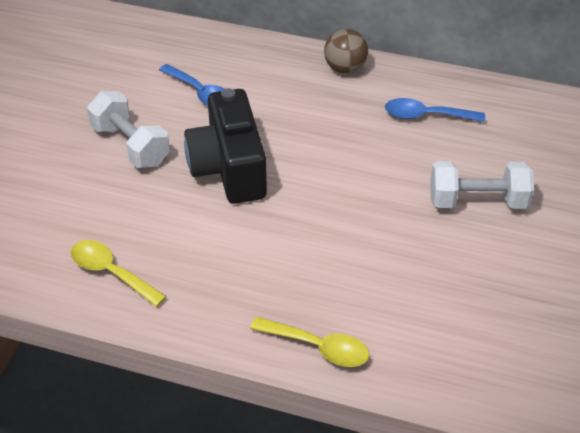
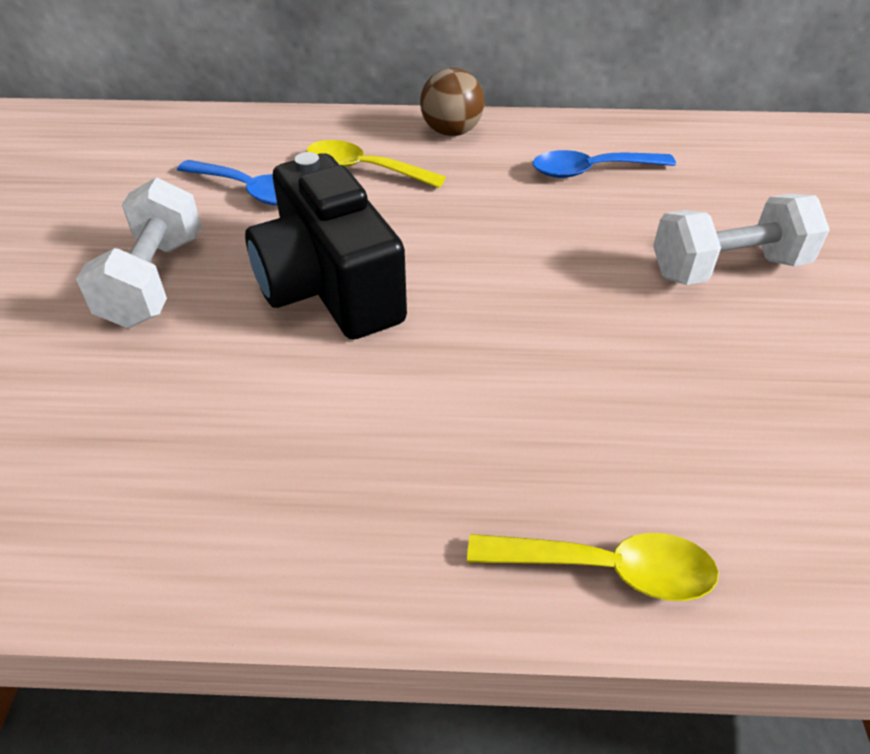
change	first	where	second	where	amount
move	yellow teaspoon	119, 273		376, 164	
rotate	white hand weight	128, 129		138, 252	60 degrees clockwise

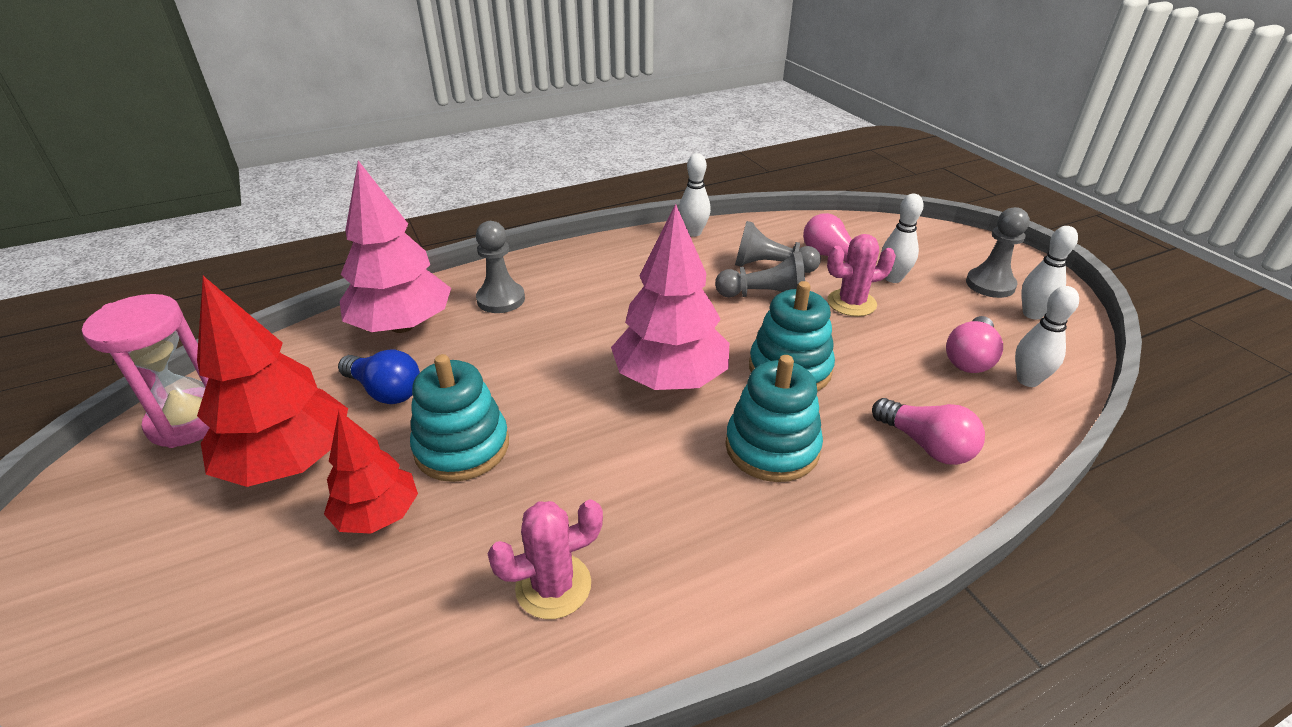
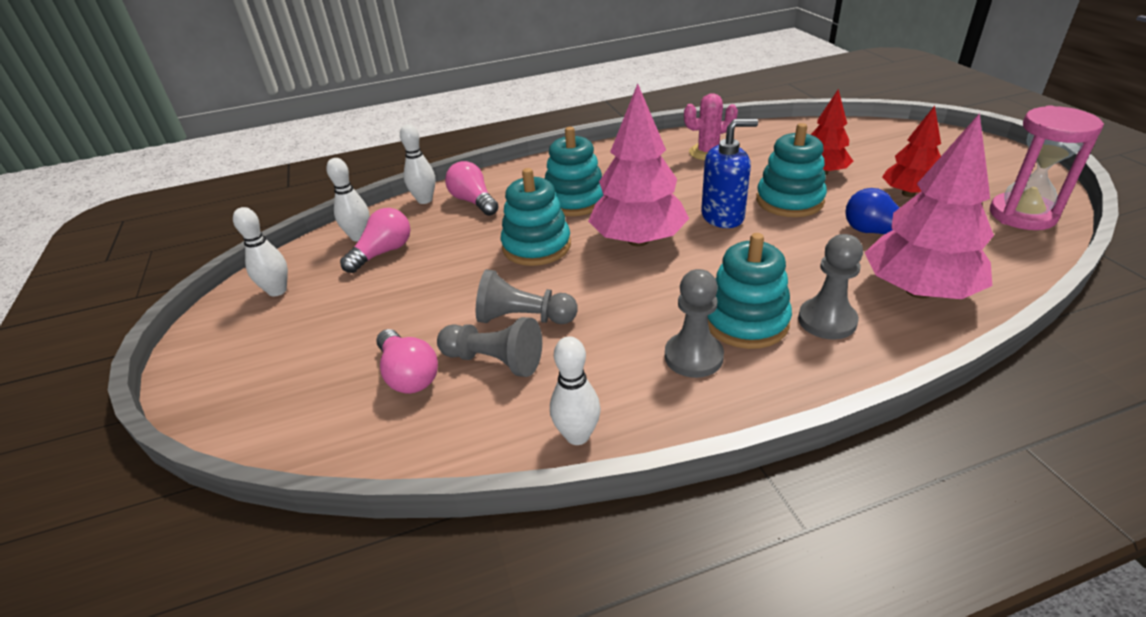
change	first	where	second	where	amount
delete	rose-pink cactus	861, 275			
insert			cobalt pump bottle	729, 173	
insert			aqua ring stacker	750, 291	
move	white bowling pin	902, 238		417, 164	
move	gray chess pawn	998, 252		694, 323	
resize	crimson fir tree	272, 381		911, 151	x0.61

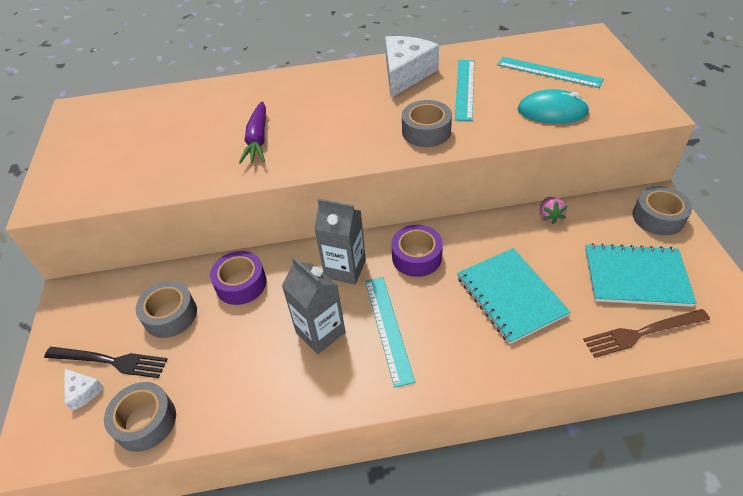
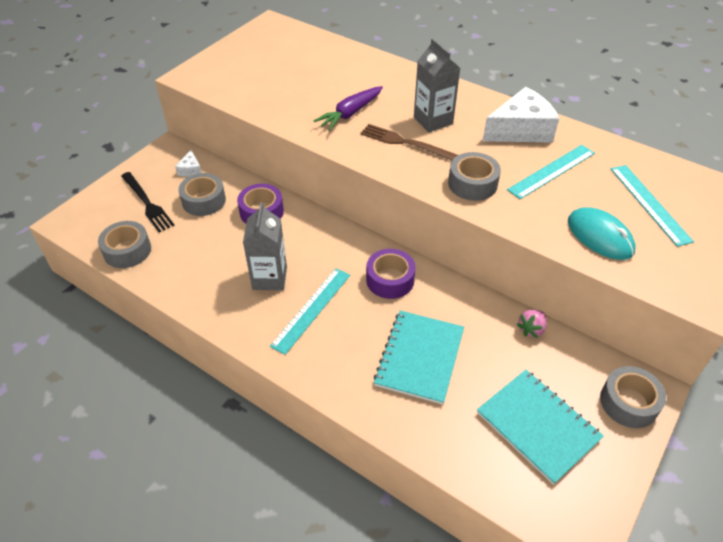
change	first	where	second	where	amount
move	white cheese	84, 390		188, 163	
move	gray juice carton	340, 241		437, 85	
move	brown dinner fork	646, 333		409, 142	

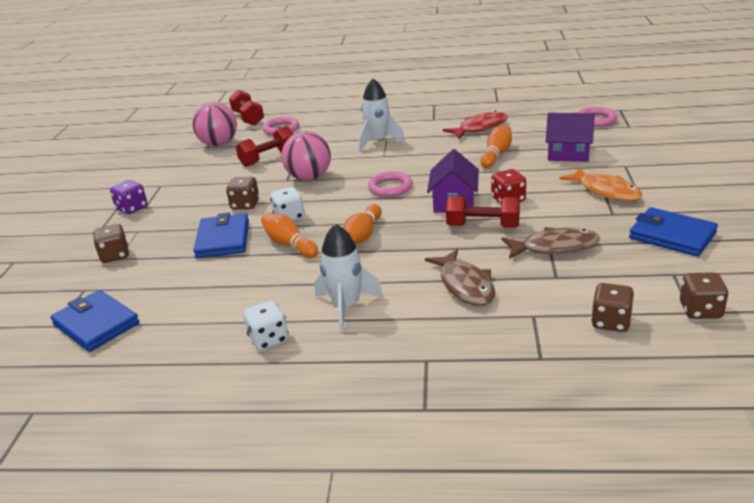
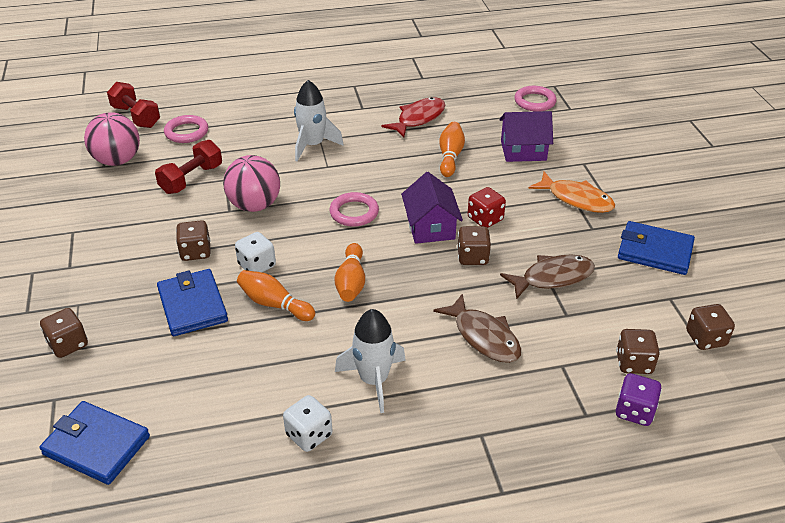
change	first	where	second	where	amount
move	purple die	128, 197		639, 399	
replace	crimson hand weight	483, 212	brown die	474, 245	

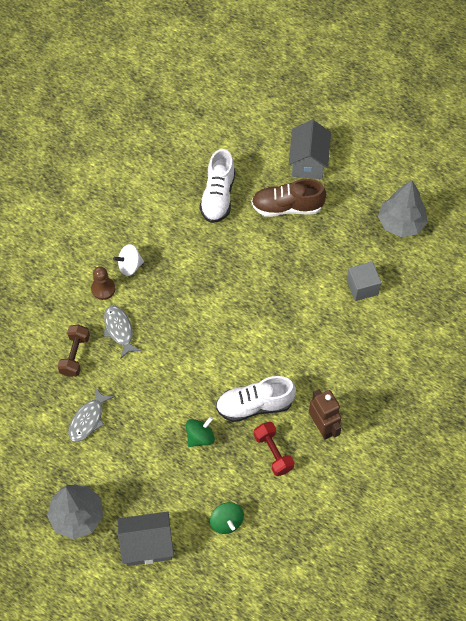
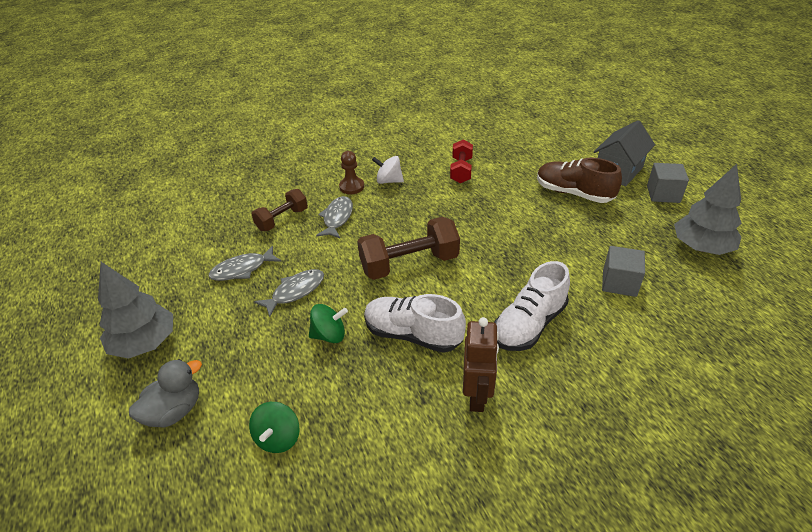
change	first	where	second	where	amount
insert			gray fish figure	289, 293	
insert			brown hand weight	408, 248	
insert			gray solid cube	668, 183	
move	white lace-up shoe	217, 186		532, 306	
move	crimson hand weight	274, 449		461, 161	
replace	gray house	146, 538	gray duck	165, 393	

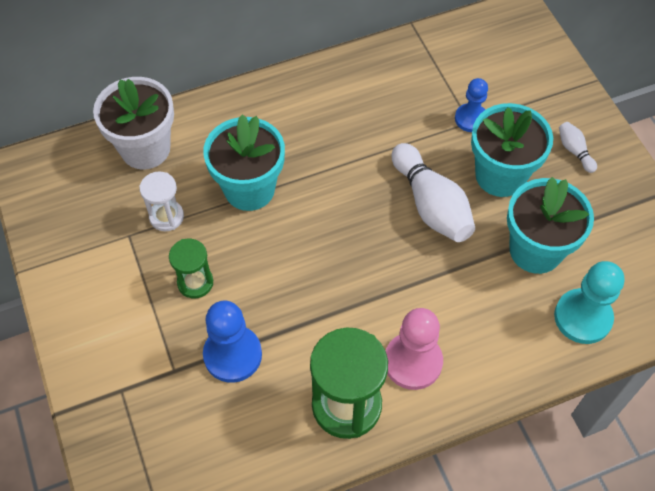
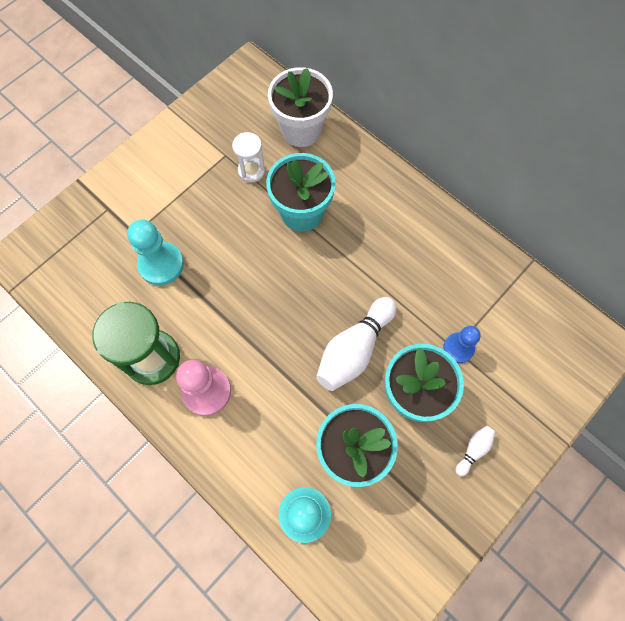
change	first	where	second	where	amount
delete	emerald hourglass	191, 268			
recolor	cobalt chess pawn	232, 342	aqua chess pawn	155, 253	

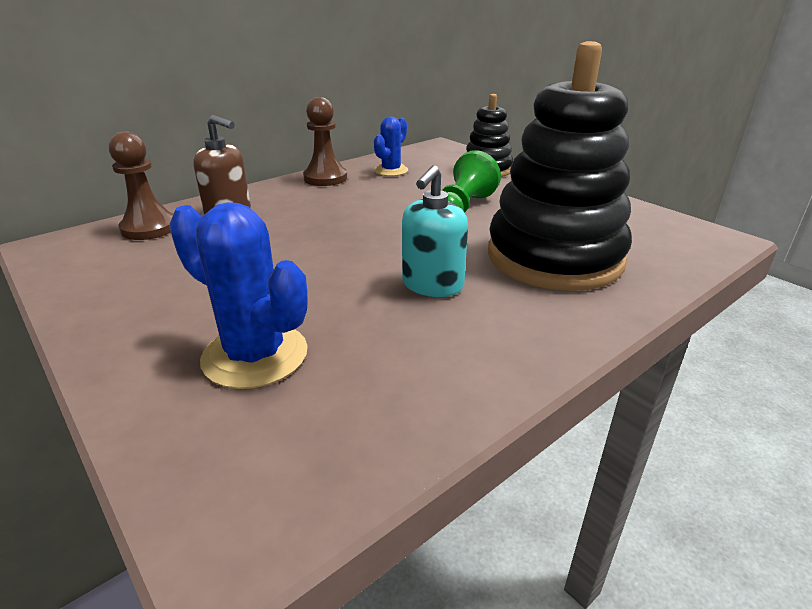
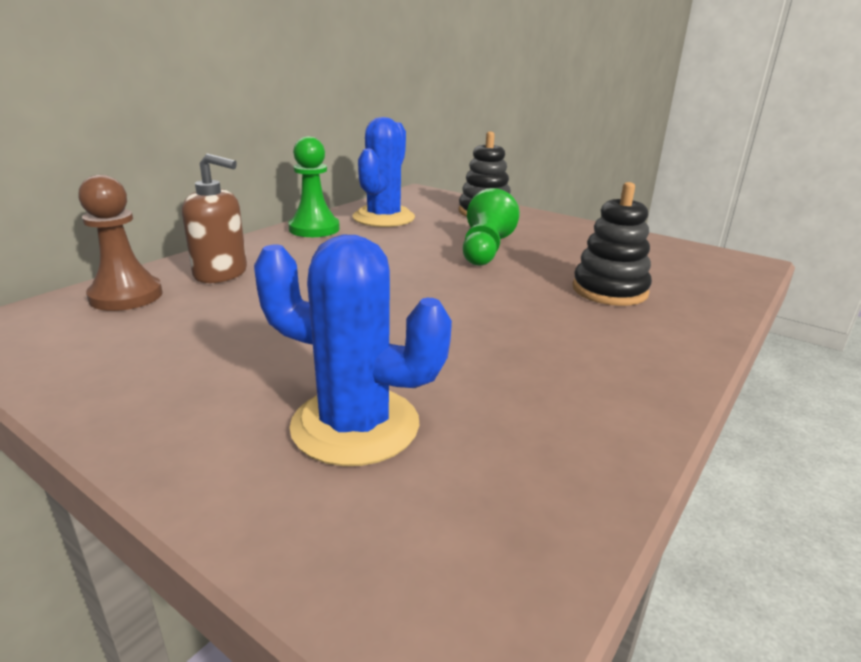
change	first	where	second	where	amount
delete	aqua pump bottle	435, 231			
recolor	brown chess pawn	325, 141	emerald chess pawn	314, 186	
resize	cobalt cactus	391, 146		384, 172	x1.64
resize	ebony ring stacker	560, 166		612, 244	x0.52

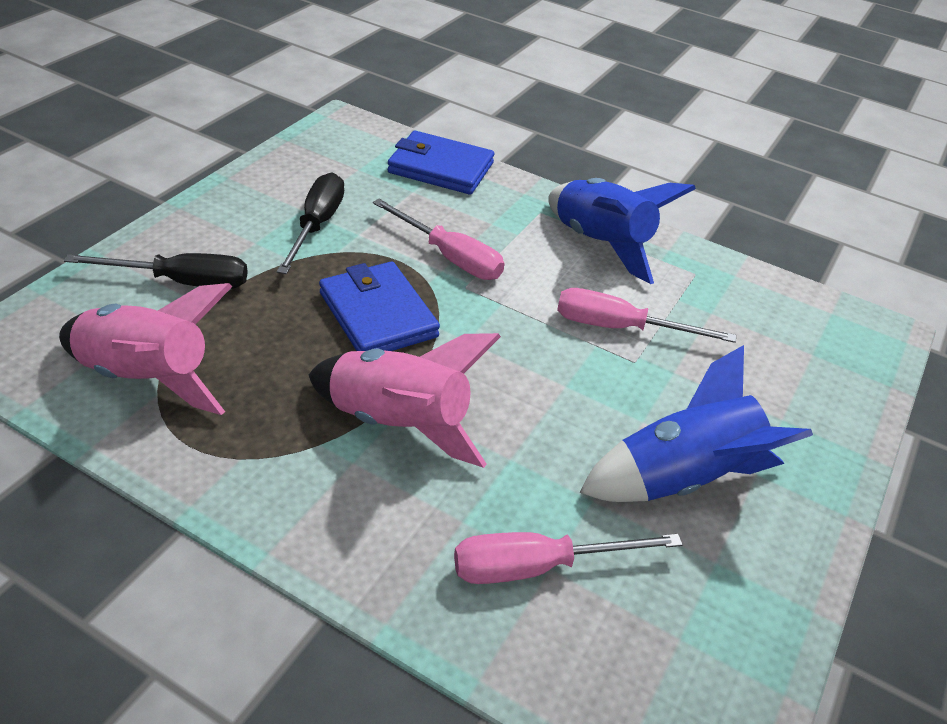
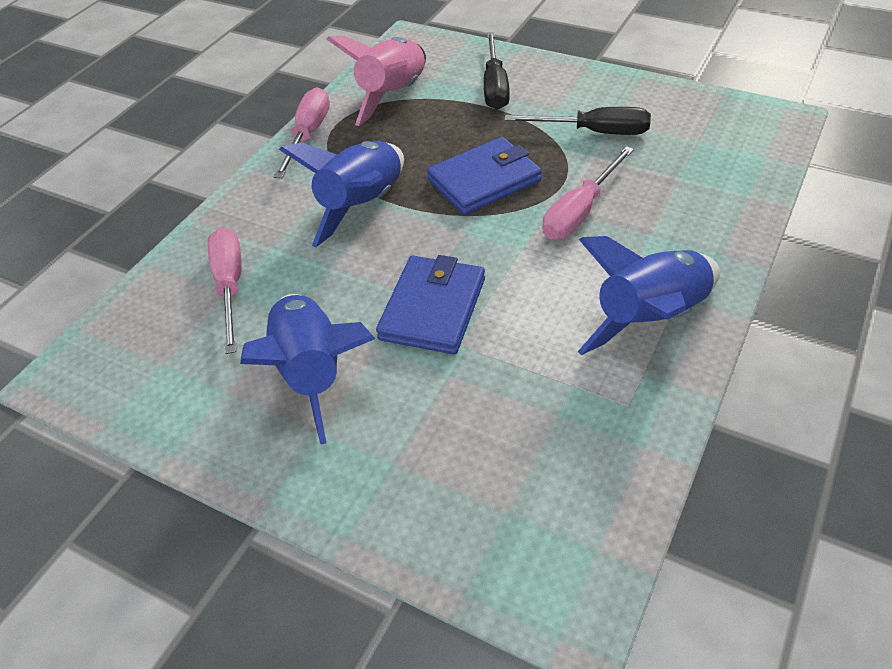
change	first	where	second	where	amount
move	cobalt wallet	441, 162		430, 305	
move	rose-pink hand screwdriver	646, 315		302, 132	
recolor	rose-pink spaceship	404, 400	cobalt spaceship	341, 194	

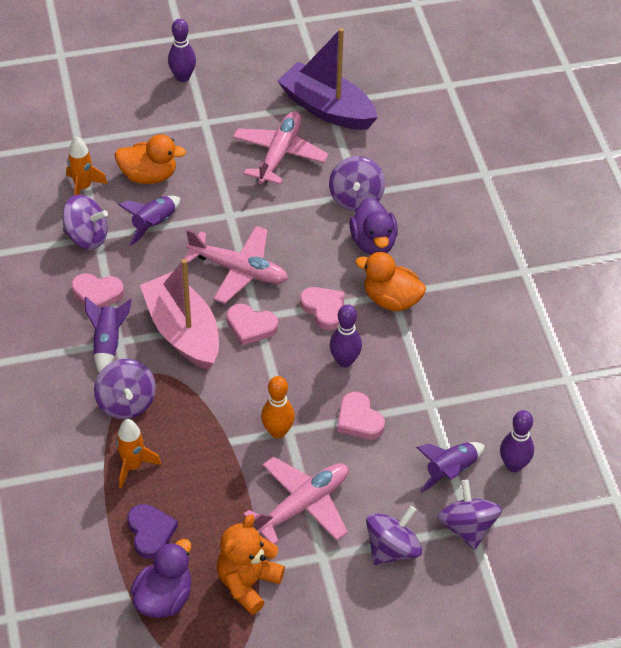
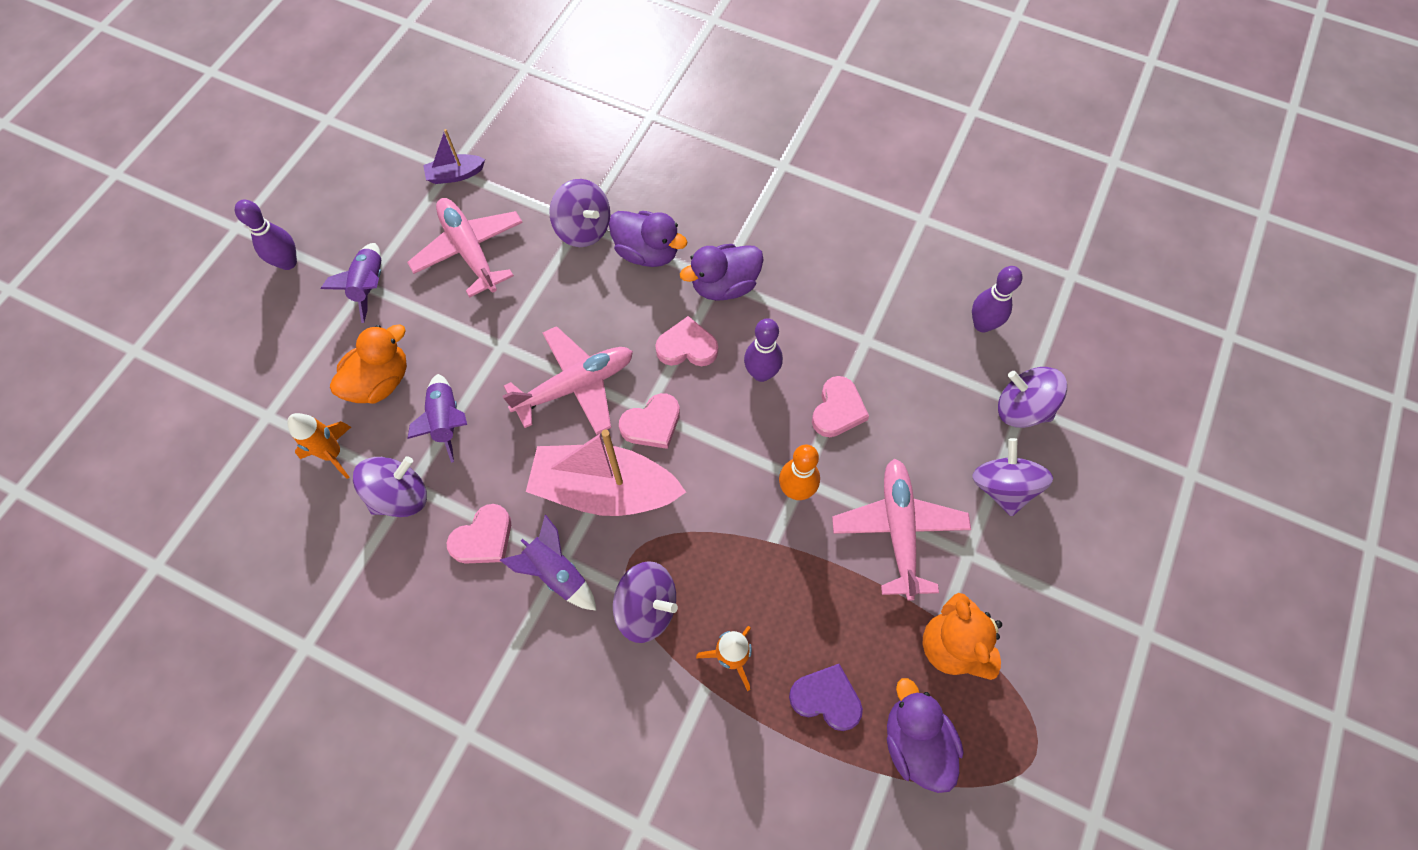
change	first	where	second	where	amount
move	purple spaceship	450, 467		351, 283	
recolor	bright orange duck	390, 281	purple duck	722, 272	
rotate	rose-pink love heart	361, 415		840, 406	75 degrees counterclockwise
resize	purple boat	328, 79		454, 156	x0.46

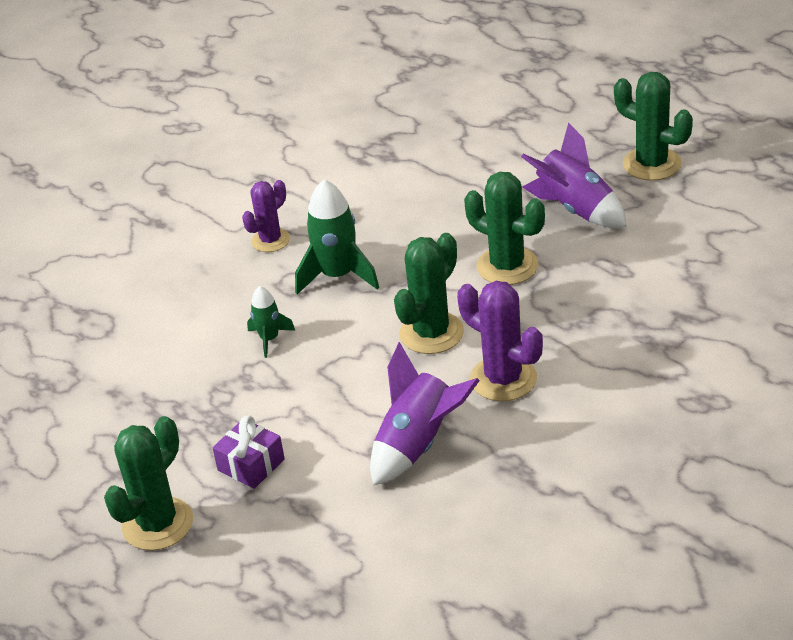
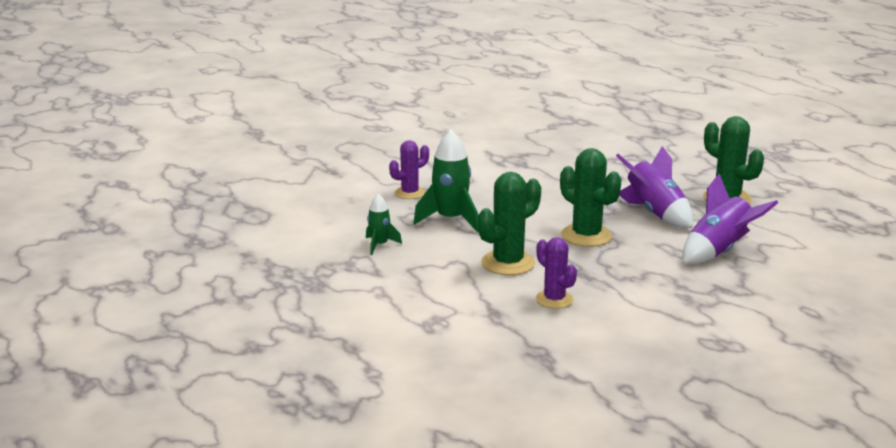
change	first	where	second	where	amount
delete	emerald cactus	148, 483			
delete	purple present	249, 452			
move	purple spaceship	425, 414		730, 219	
resize	purple cactus	500, 341		556, 273	x0.66

